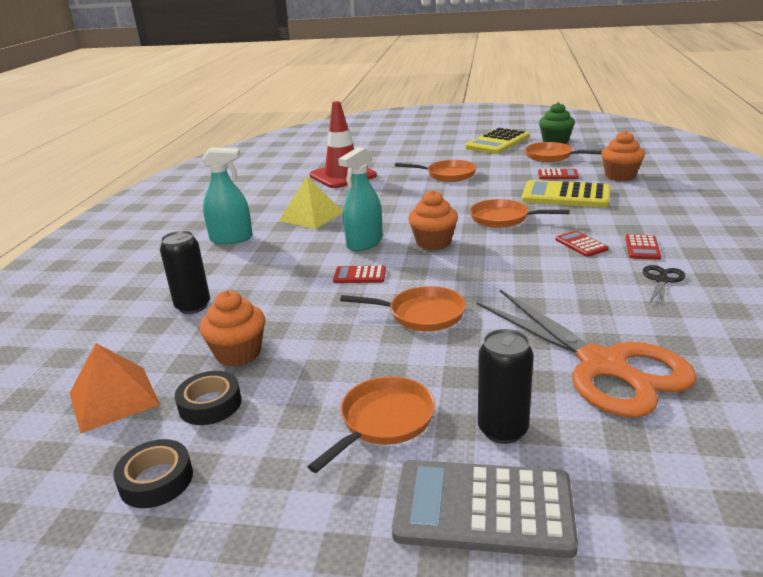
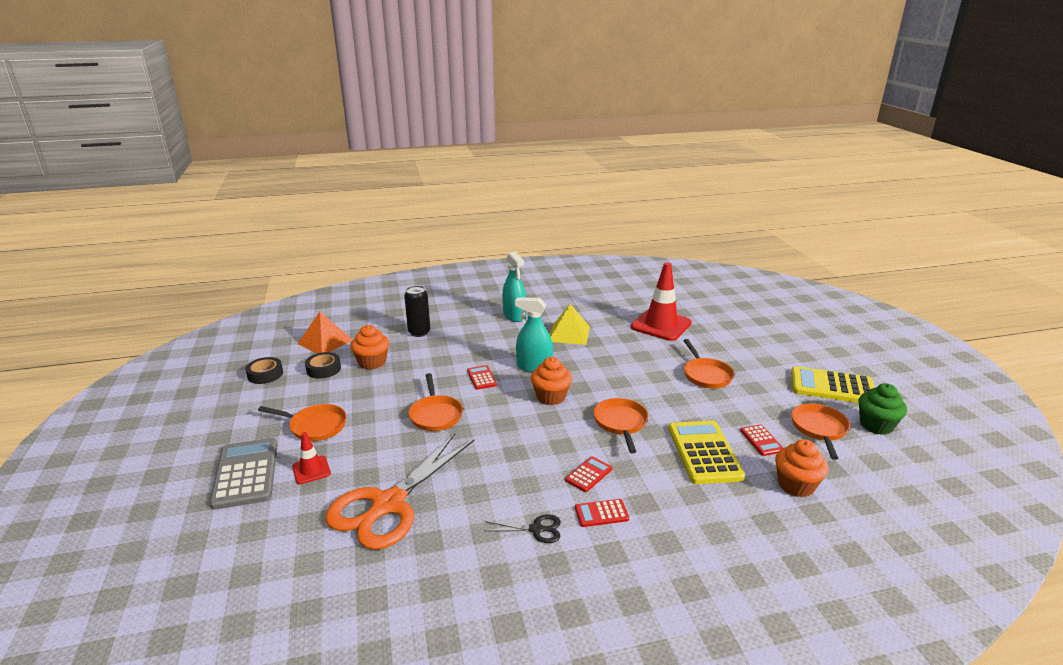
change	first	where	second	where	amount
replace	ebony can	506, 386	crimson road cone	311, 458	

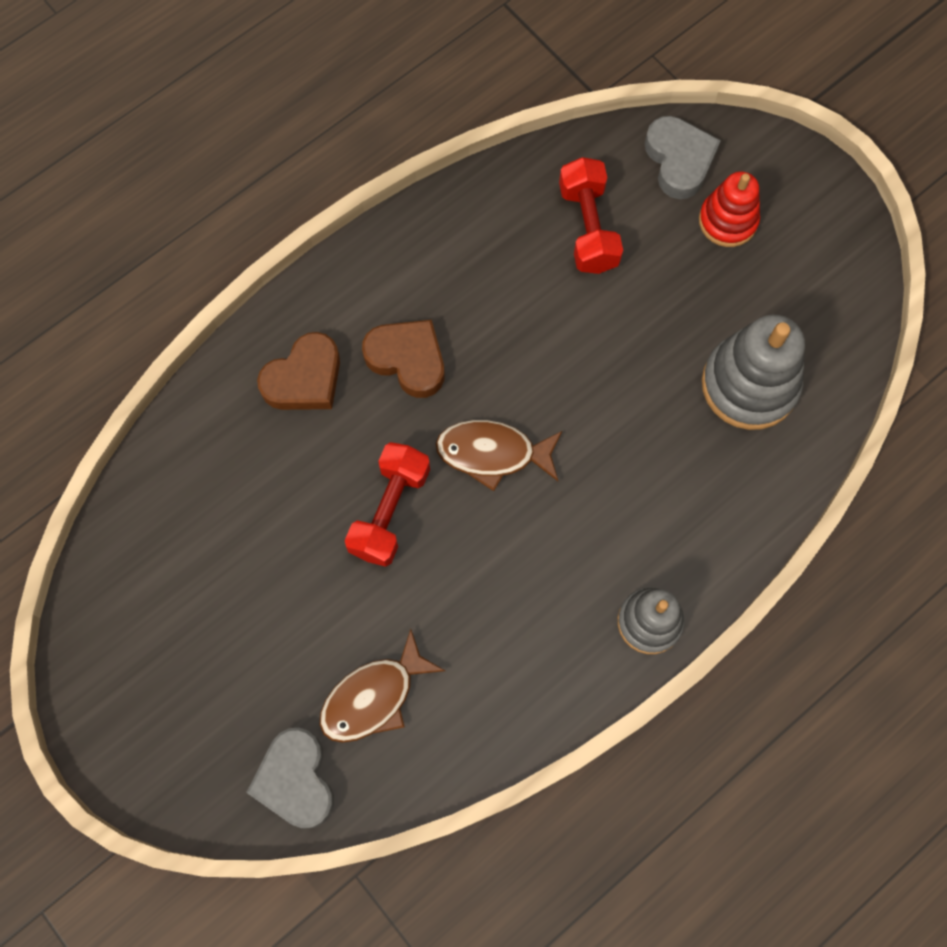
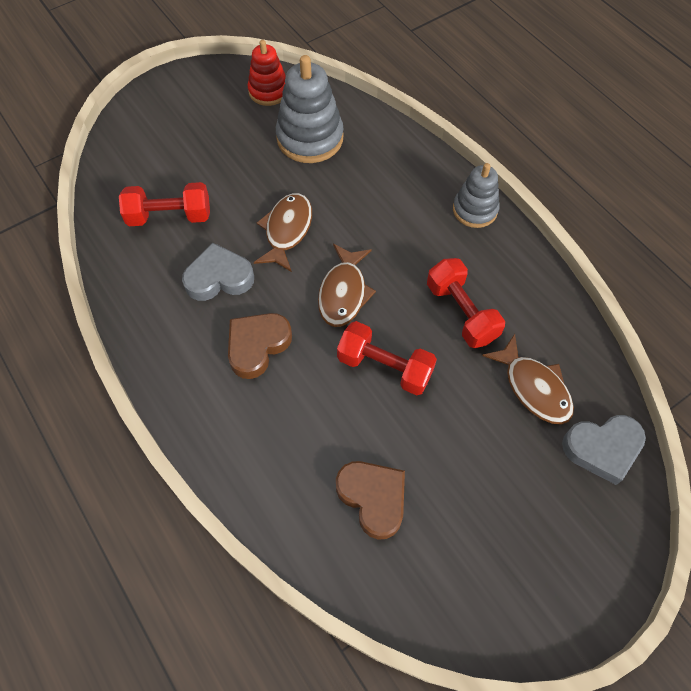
change	first	where	second	where	amount
insert			brown fish figure	283, 232	
insert			crimson hand weight	466, 303	
move	brown love heart	298, 371		370, 500	
move	gray love heart	683, 157		218, 272	
move	crimson ring stacker	729, 209		267, 73	

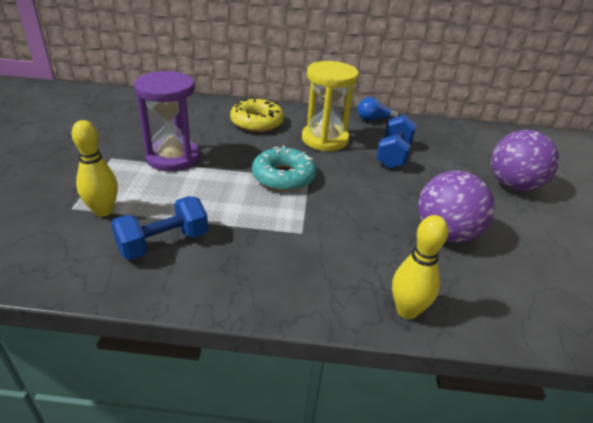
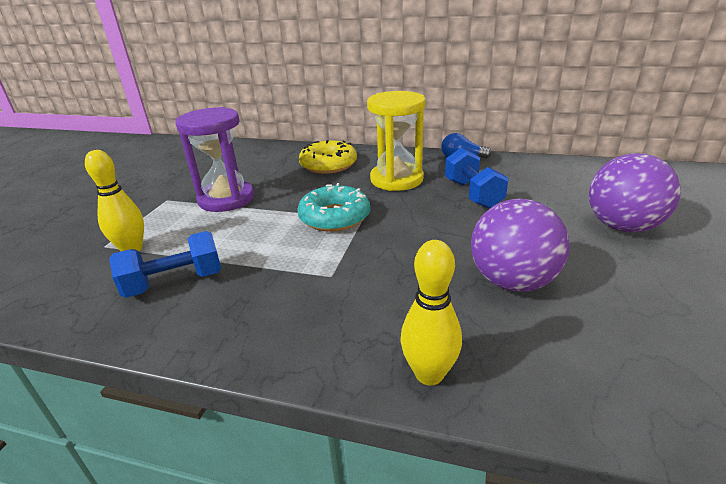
change	first	where	second	where	amount
rotate	cobalt hand weight	396, 142		477, 178	45 degrees counterclockwise

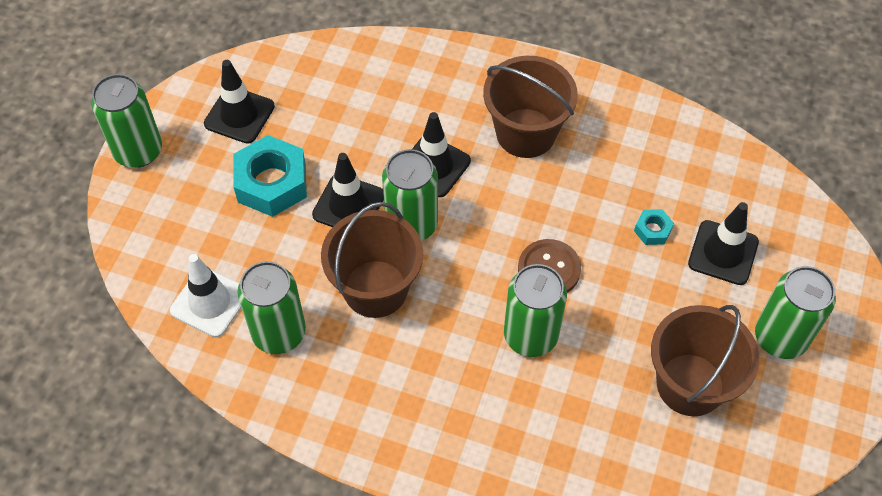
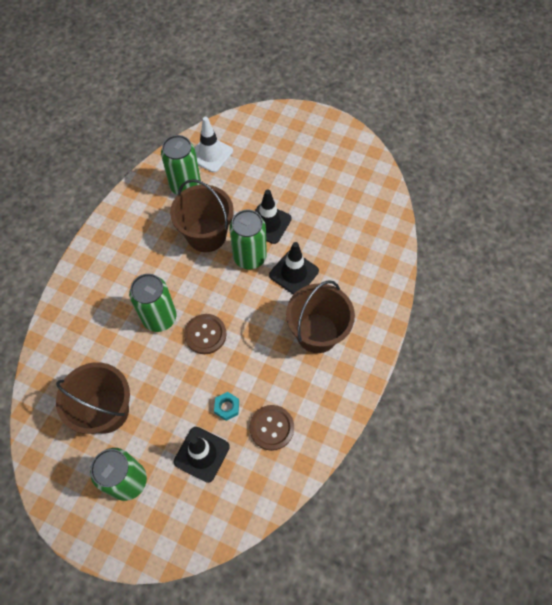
change	first	where	second	where	amount
delete	emerald can	126, 121			
delete	ebony road cone	239, 102			
delete	aqua nut	270, 176			
insert			brown button	271, 428	

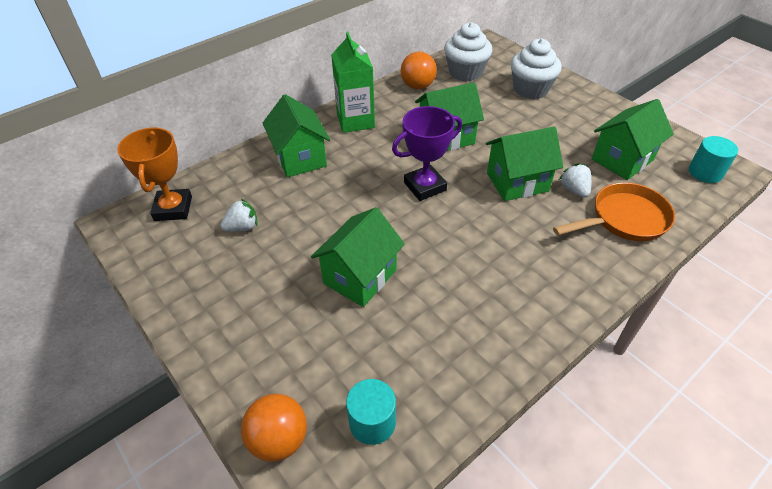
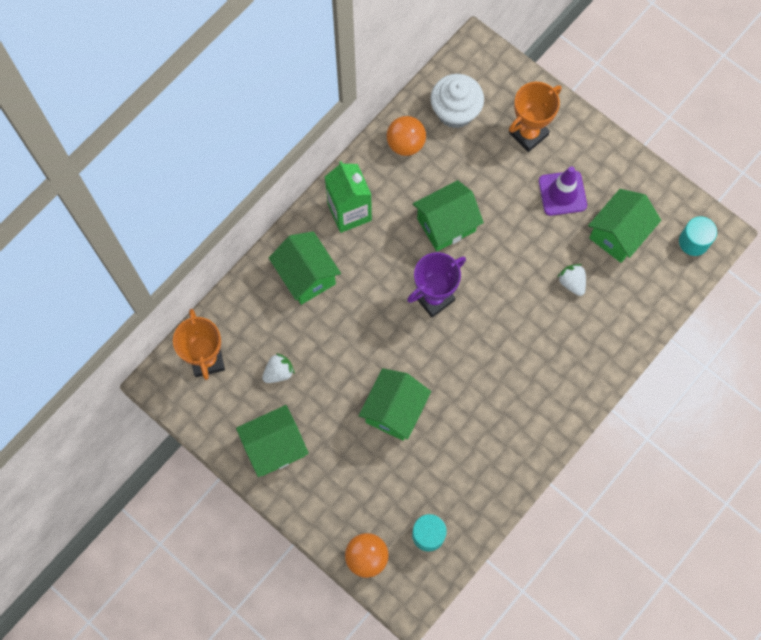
change	first	where	second	where	amount
delete	bright orange skillet	614, 211			
insert			purple road cone	563, 191	
move	emerald house	524, 164		272, 441	
replace	white fairy cake	536, 68	bright orange trophy	535, 117	

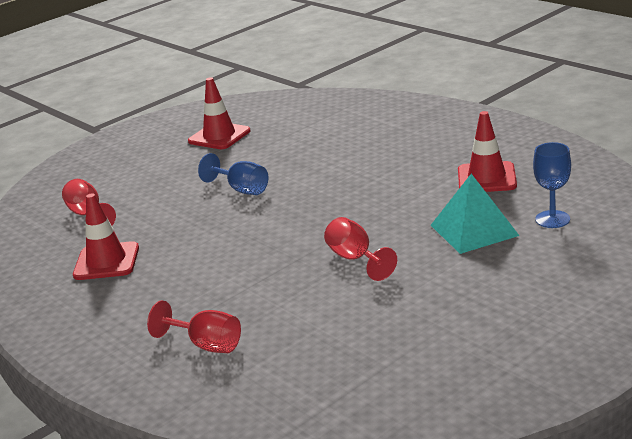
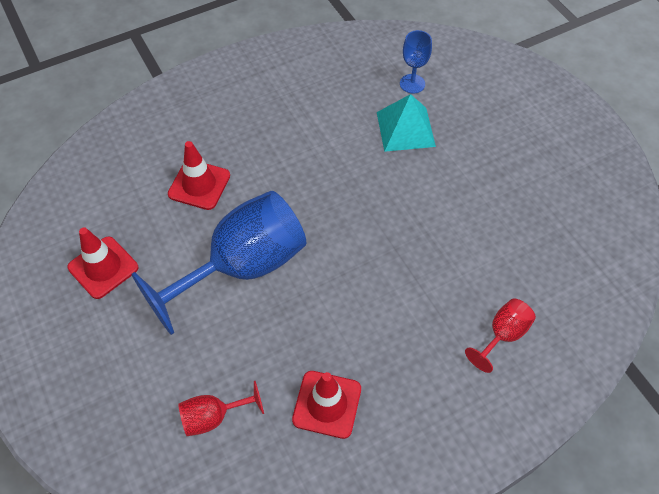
change	first	where	second	where	amount
delete	crimson wine glass	360, 249			
move	crimson road cone	487, 151		199, 175	
resize	cobalt wine glass	233, 174		219, 263	x2.23

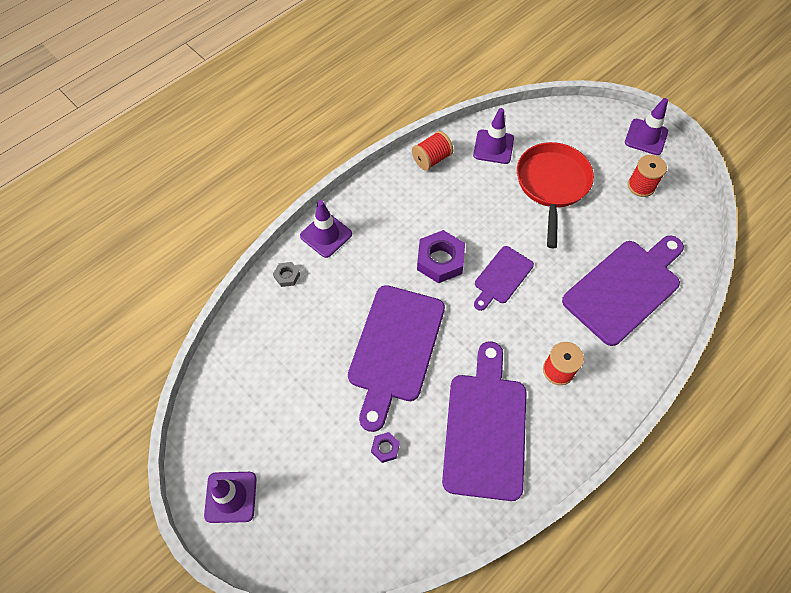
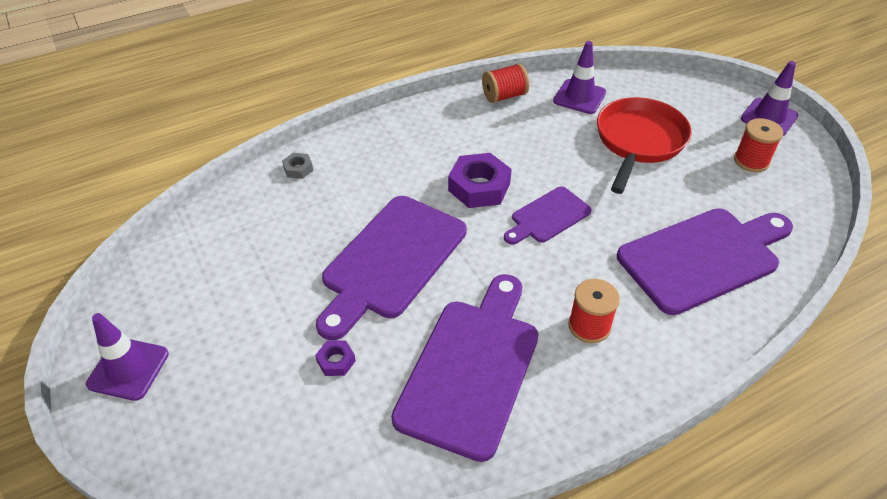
change	first	where	second	where	amount
delete	purple road cone	326, 229			

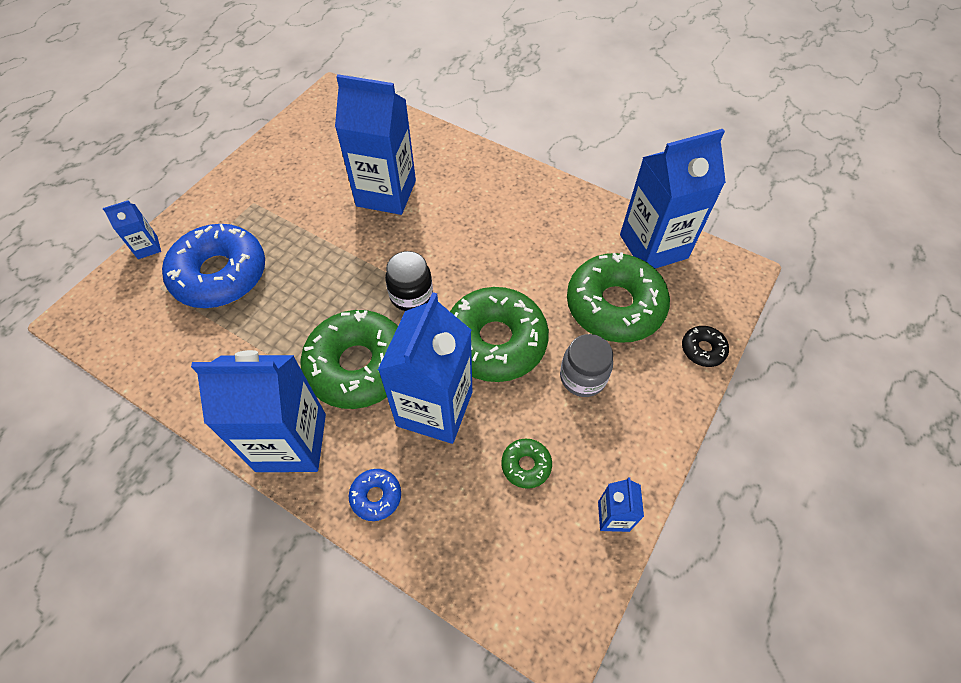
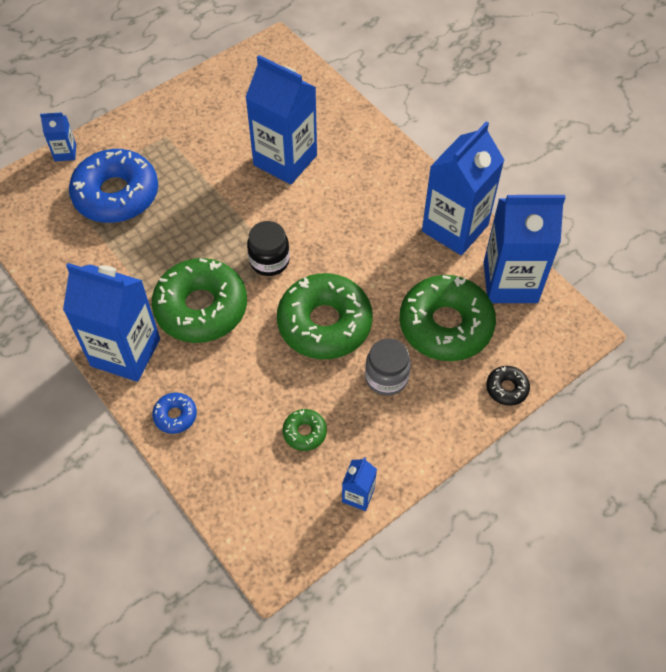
change	first	where	second	where	amount
move	cobalt juice carton	425, 368		463, 188	

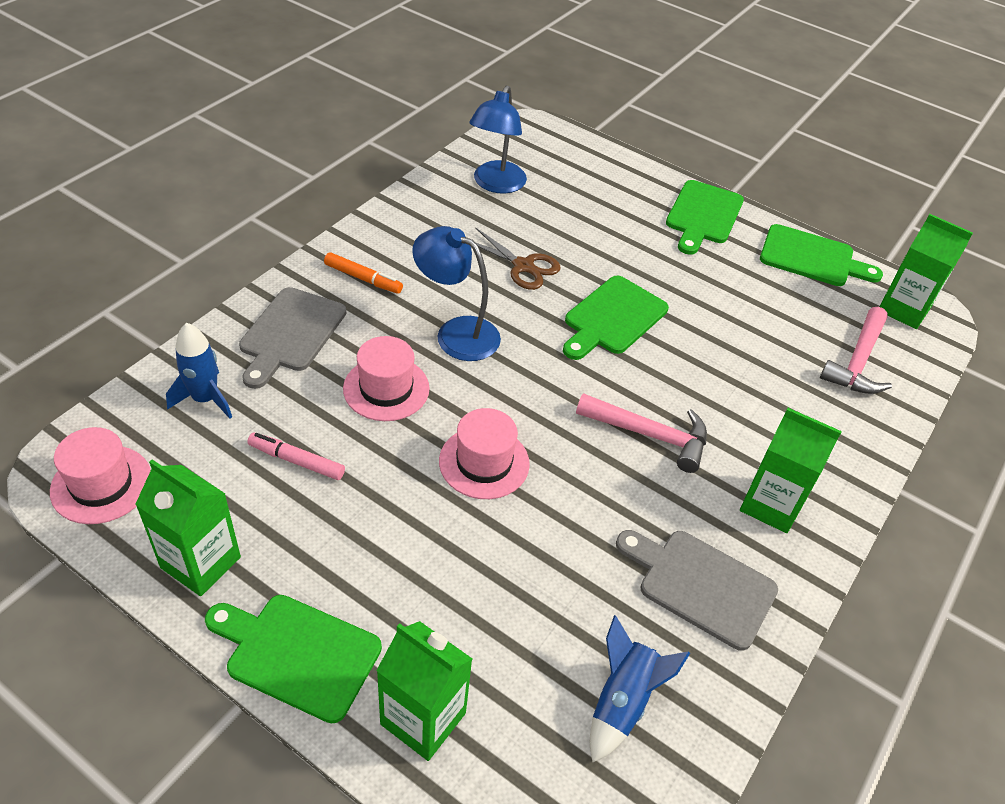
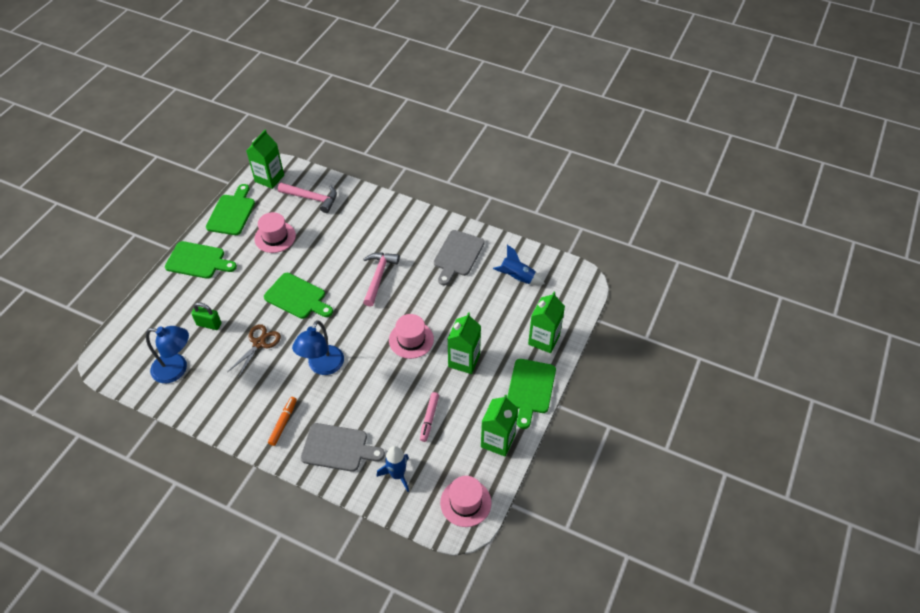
change	first	where	second	where	amount
insert			emerald padlock	206, 316	
move	rose-pink tall hat	386, 378		275, 232	
move	emerald juice carton	791, 470		464, 343	

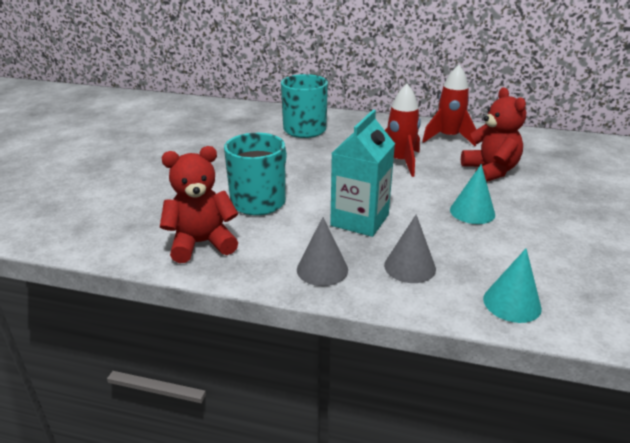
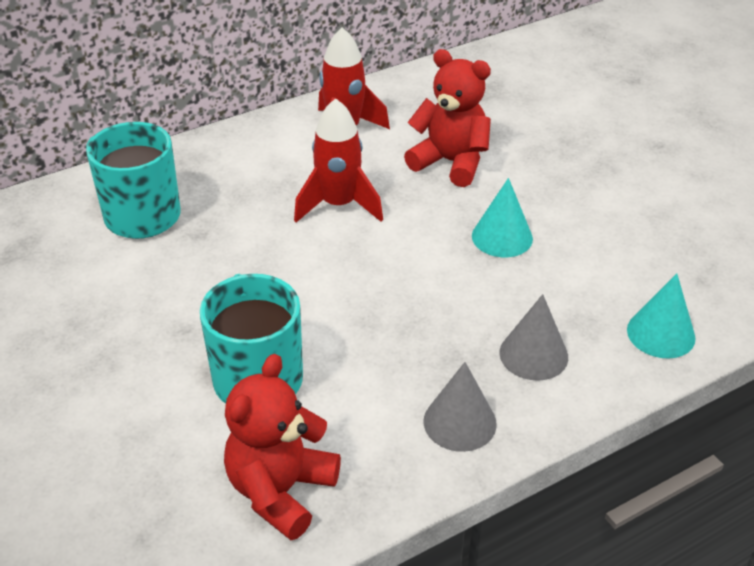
change	first	where	second	where	amount
delete	aqua juice carton	362, 173			

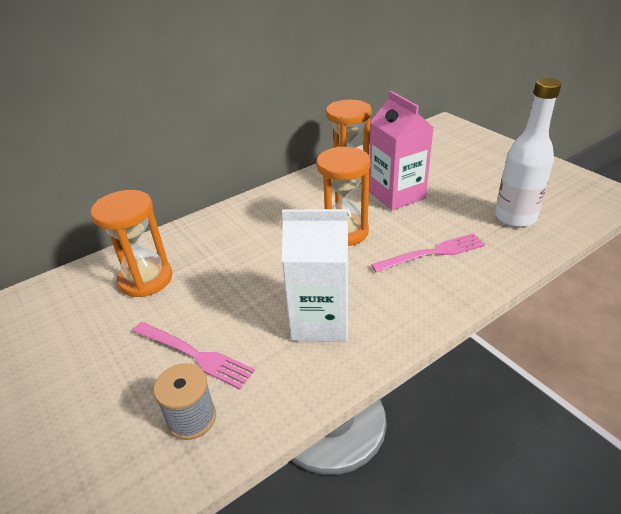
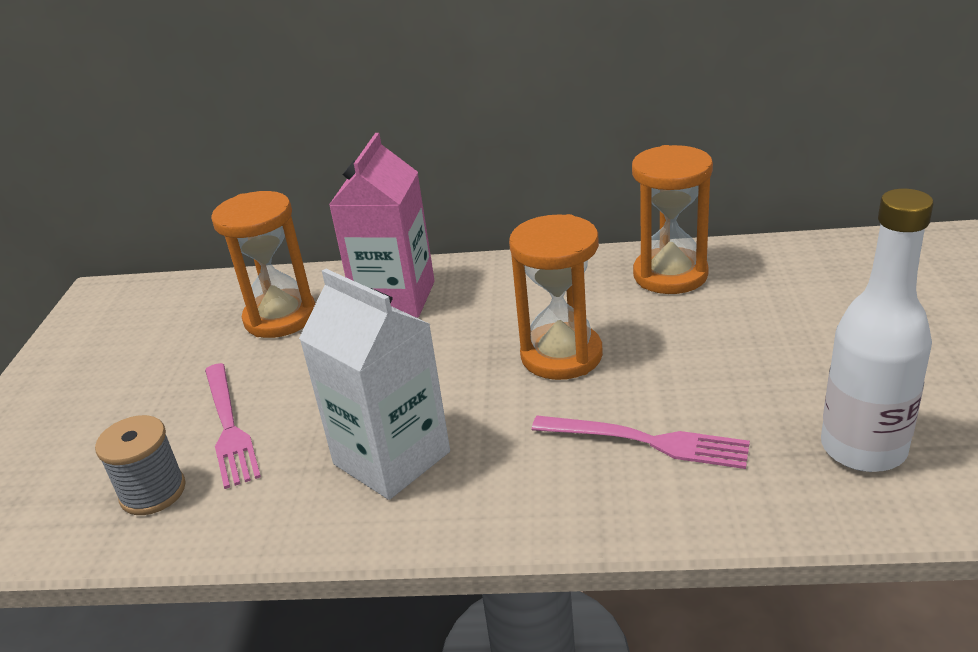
change	first	where	second	where	amount
move	rose-pink juice carton	401, 150		382, 225	

